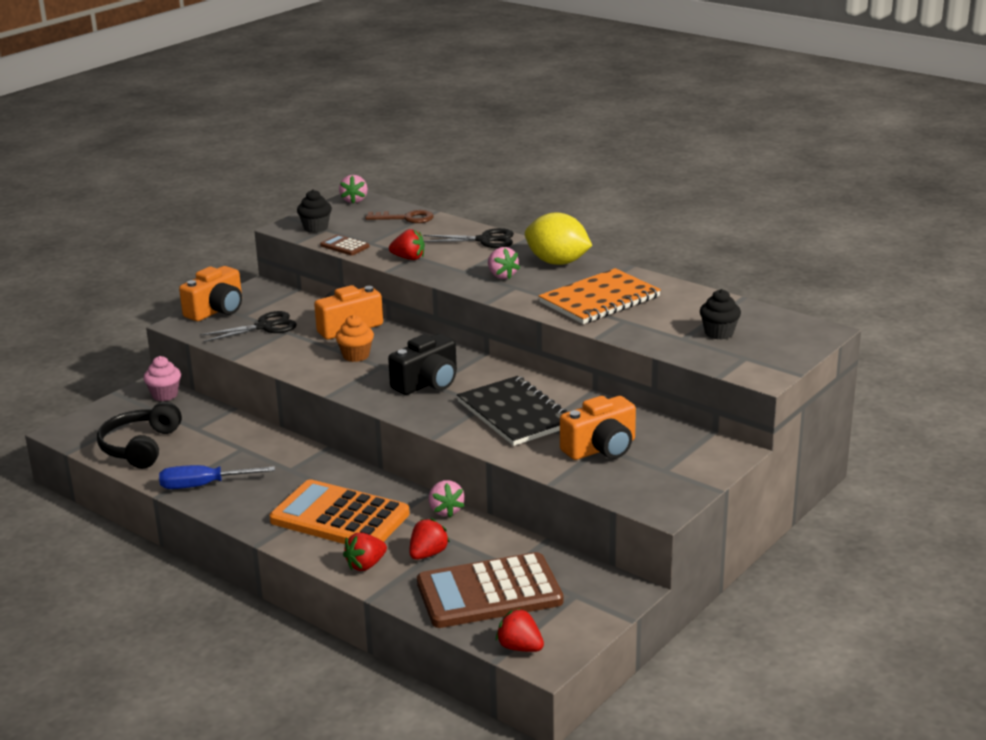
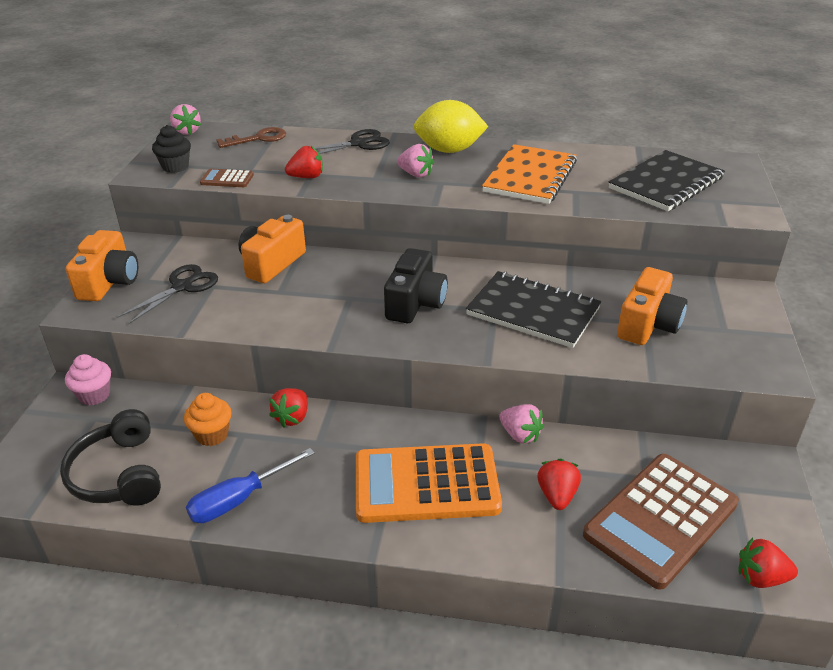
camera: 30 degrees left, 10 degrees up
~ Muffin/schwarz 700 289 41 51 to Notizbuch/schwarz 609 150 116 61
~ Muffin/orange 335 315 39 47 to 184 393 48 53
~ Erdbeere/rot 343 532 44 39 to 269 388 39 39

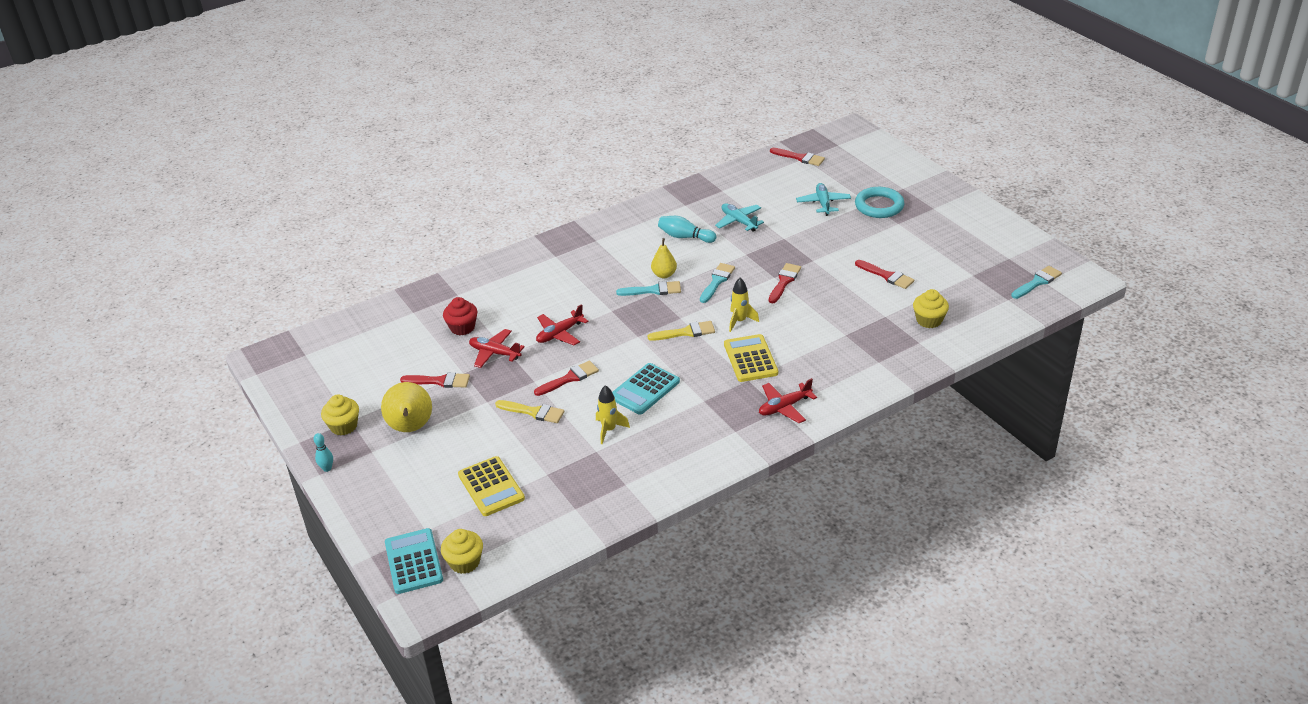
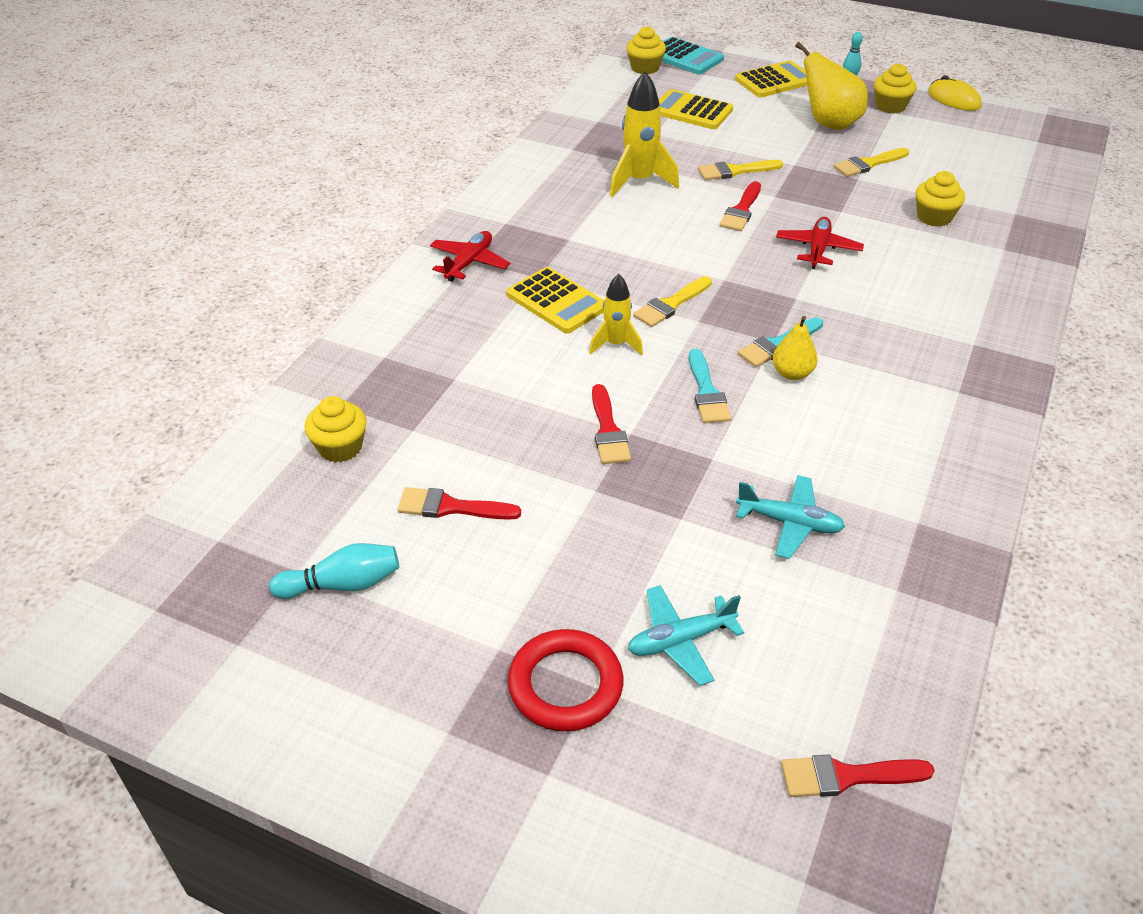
camera: 145 degrees right, 5 degrees up
~ Flugzeug/türkis 796 183 55 33 = 628 585 116 101 105 degrees clockwise
~ Ring/türkis 855 187 49 31 to Ring/rot 508 629 115 102
~ Bowlingkegel/türkis 658 216 58 27 to 269 543 130 56
- Pinsel/türkis 1011 266 51 33
~ Muffin/rot 443 297 35 38 to Muffin/gelb 916 171 49 56
- Flugzeug/rot 469 329 56 39
- Taschenrechner/türkis 612 363 68 52
~ Pinsel/rot 400 372 70 16 to Pinsel/gelb 834 148 75 29
~ Rakete/gelb 596 385 34 59 = 610 71 69 126 x1.61
+ Taschenrechner/gelb 735 61 72 36
+ Computermaus/gelb 928 75 54 36

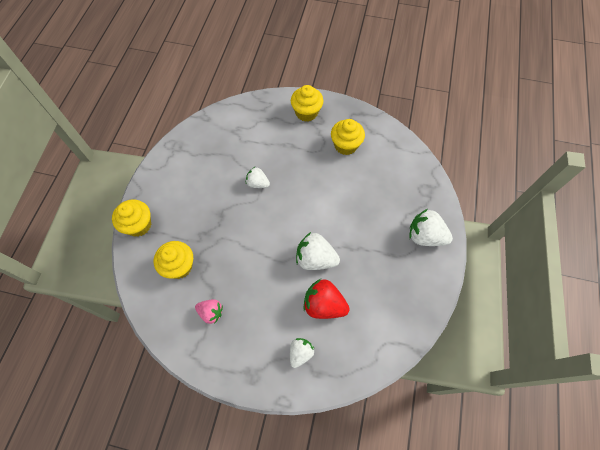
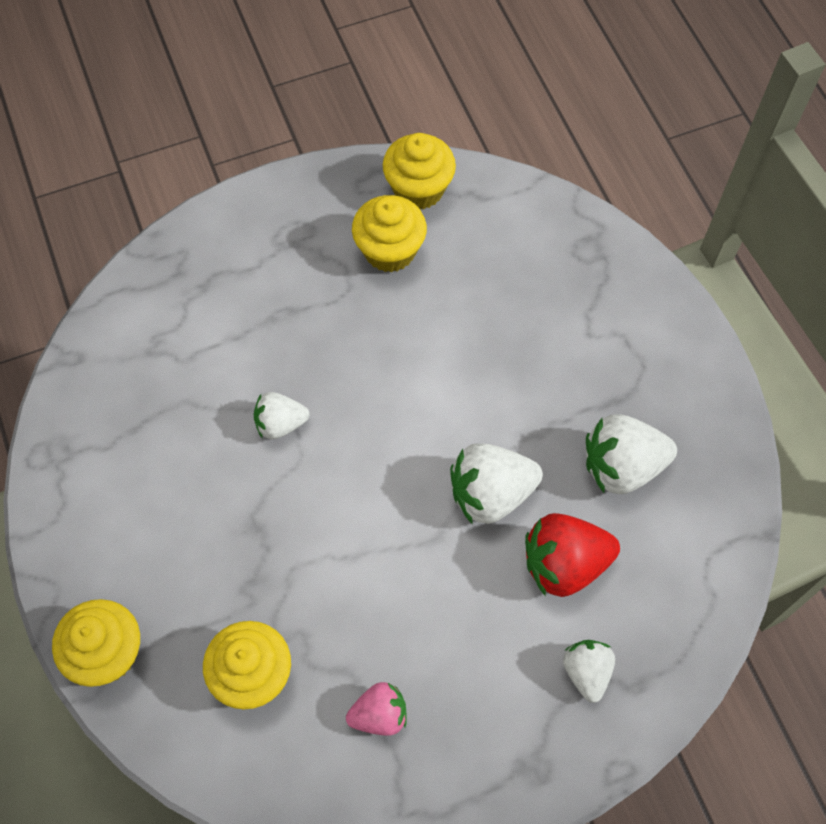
camera: 35 degrees left, 0 degrees up
~ Muffin/gelb 291 85 32 37 to 383 133 73 77
~ Erdbeere/weiß 409 209 44 37 to 586 414 91 80

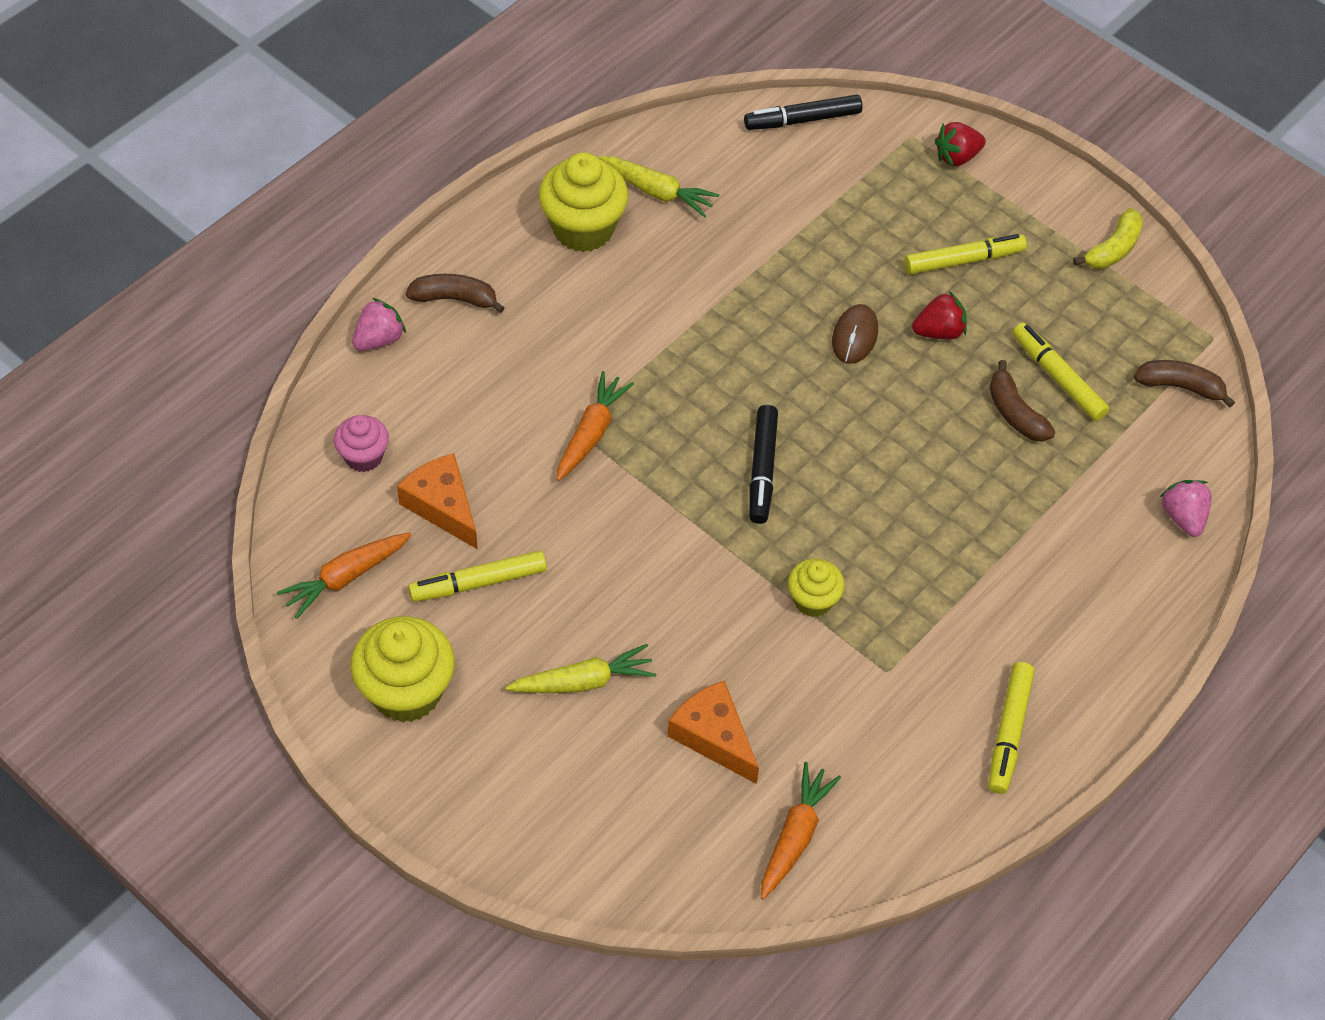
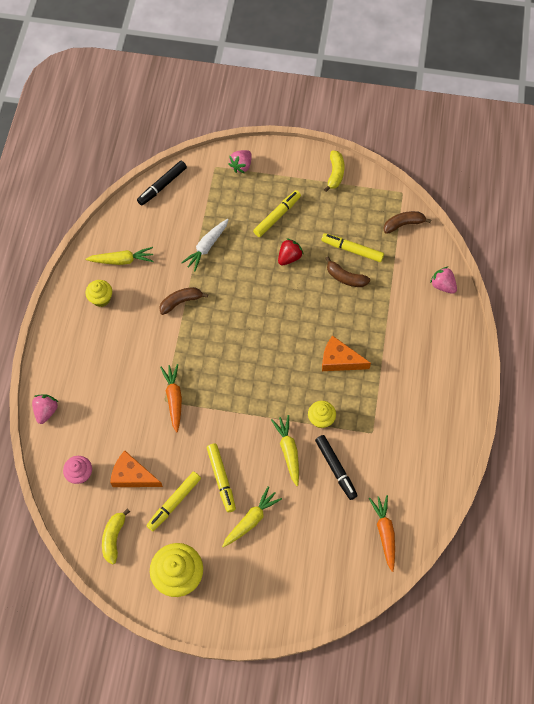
camera: 30 degrees left, 10 degrees up
~ Erdbeere/rot 935 122 51 45 to Erdbeere/rosa 228 150 24 23
~ Muffin/gelb 538 152 91 100 = 86 280 26 27 x0.57
~ Banane/braun 406 274 99 39 to 159 287 49 28
- Computermaus/braun 832 304 46 60
~ Filzstift/schwarz 749 405 29 119 to 315 435 43 65
~ Karotte/orange 277 532 134 87 to Banane/gelb 102 509 28 55
~ Filzstift/gelb 988 662 46 132 to 207 443 29 69
~ Käse/orange 667 680 92 104 to 322 335 49 36
+ Karotte/weiß 181 219 48 52
+ Karotte/gelb 271 415 28 71

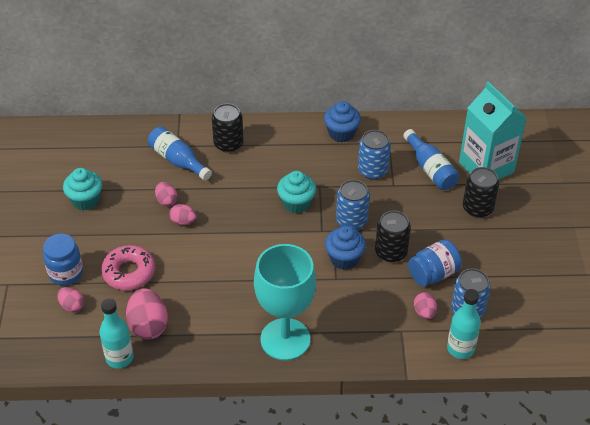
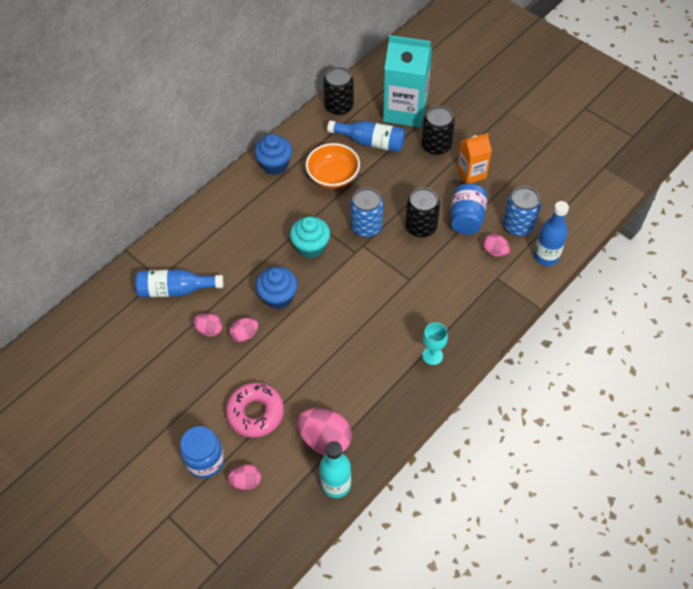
camera: 45 degrees left, 10 degrees up
~ Dose/schwarz 212 103 32 50 to 323 67 31 48
~ Dose/blau 358 130 33 50 to Schüssel/orange 306 143 54 45
- Muffin/türkis 63 168 39 42
~ Muffin/blau 325 226 41 44 to 256 267 42 42
~ Kelch/türkis 254 244 62 116 = 422 322 26 43 x0.41
~ Flasche/türkis 447 289 34 70 to Flasche/blau 534 201 35 65
+ Getränkekarton/orange 457 133 35 50

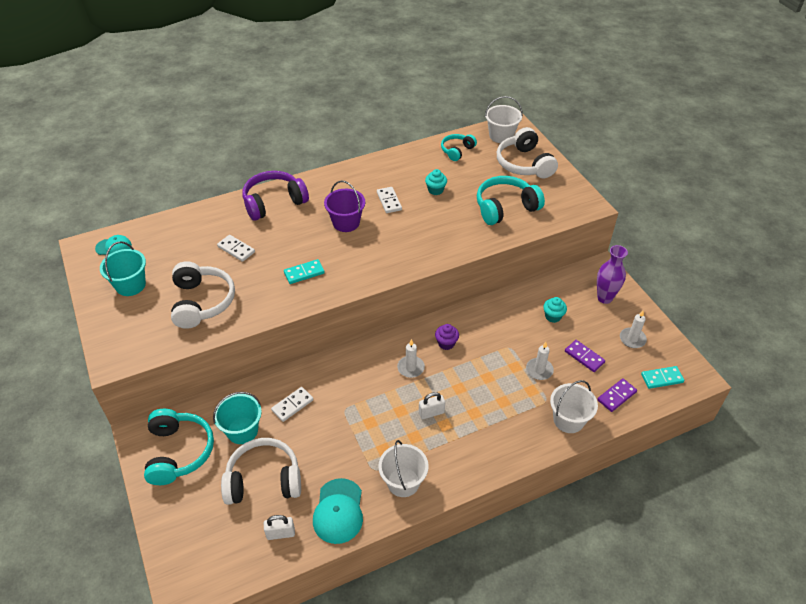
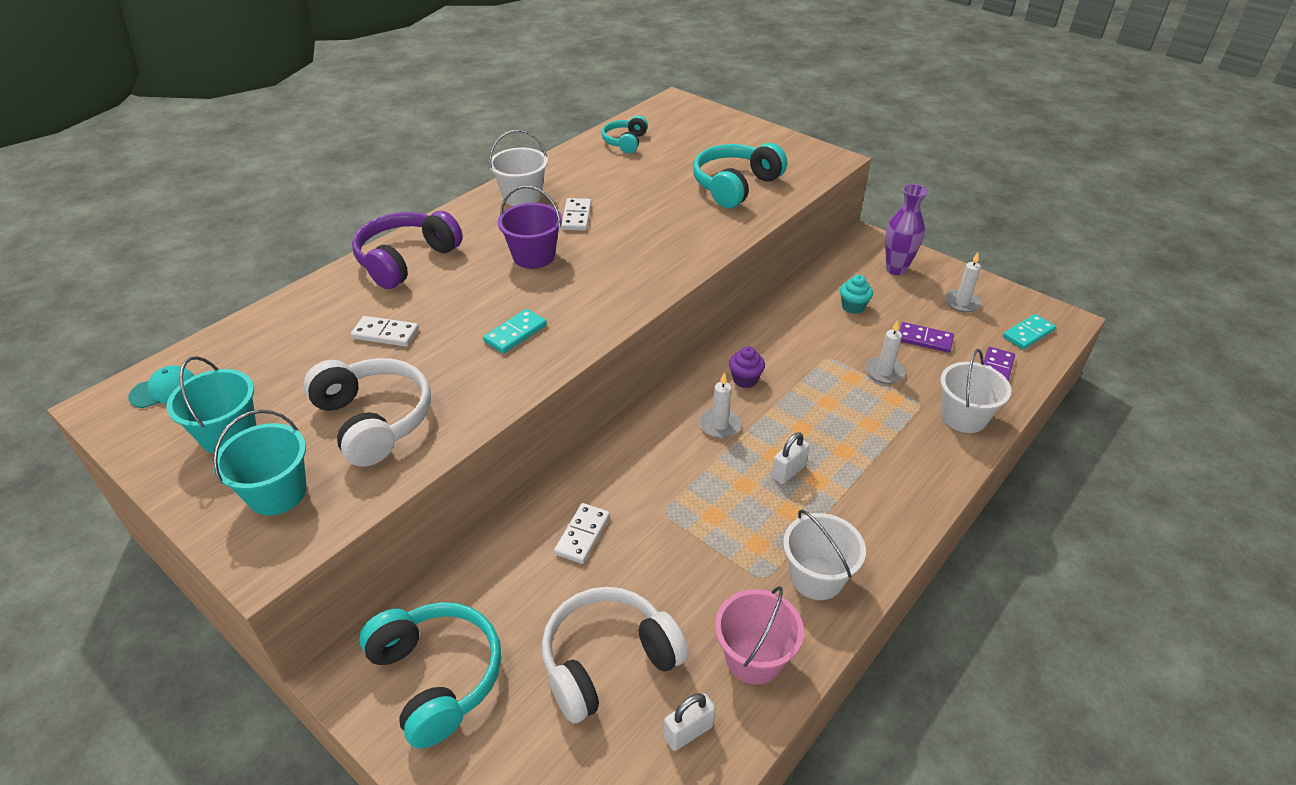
camera: 25 degrees left, 5 degrees down
~ Eimer/weiß 485 96 38 47 to 489 130 59 76
- Kopfhörer/weiß 497 127 61 52
- Muffin/türkis 425 169 22 26
~ Dominostein/weiß 377 187 25 26 = 561 198 31 33 45 degrees clockwise
~ Eimer/türkis 213 392 49 52 to 213 410 94 105
~ Kappe/türkis 313 478 50 66 to Eimer/rosa 715 586 89 99

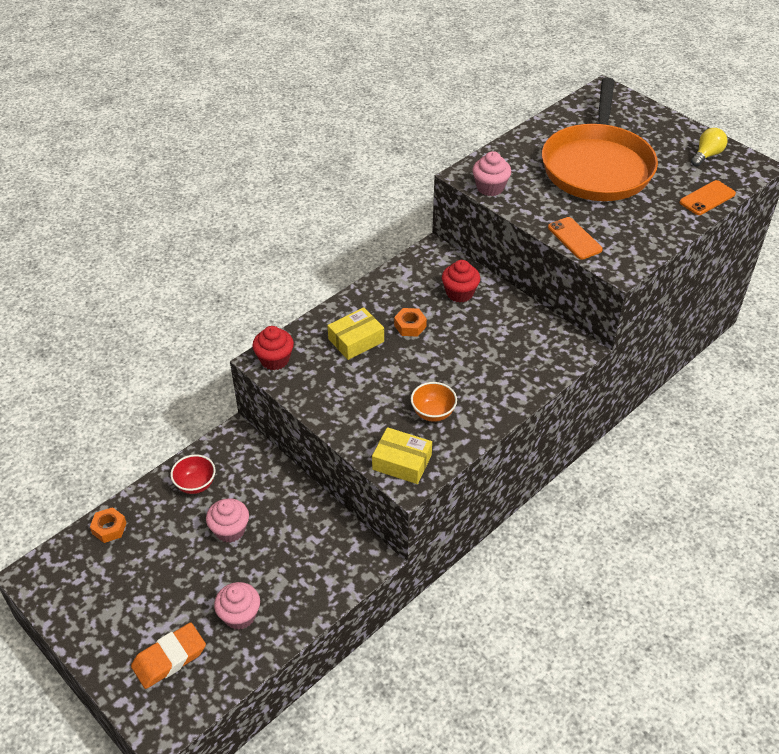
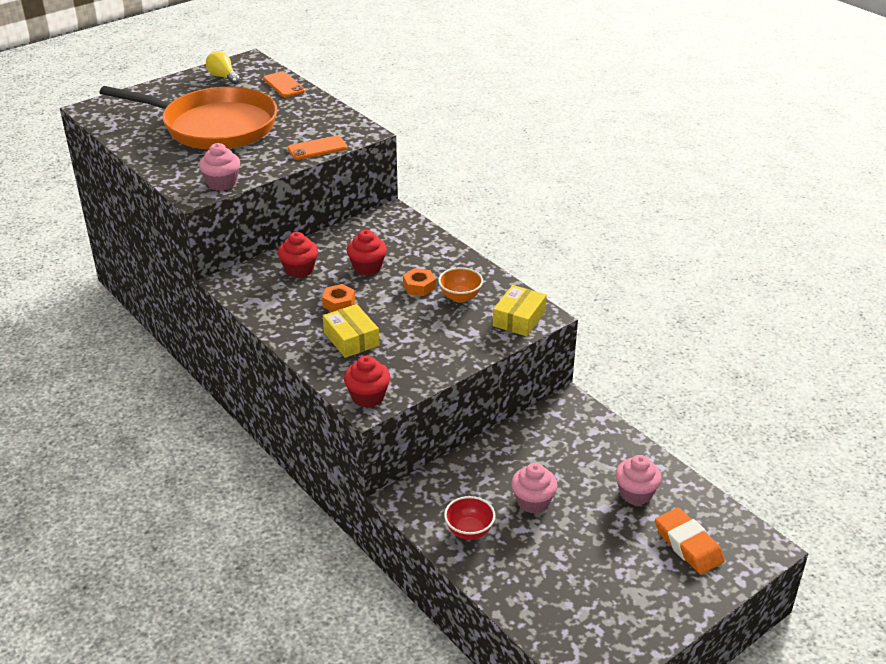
camera: 85 degrees left, 10 degrees down
~ Sechskantmutter/orange 90 507 37 36 to 403 268 33 28
+ Muffin/rot 347 230 40 46

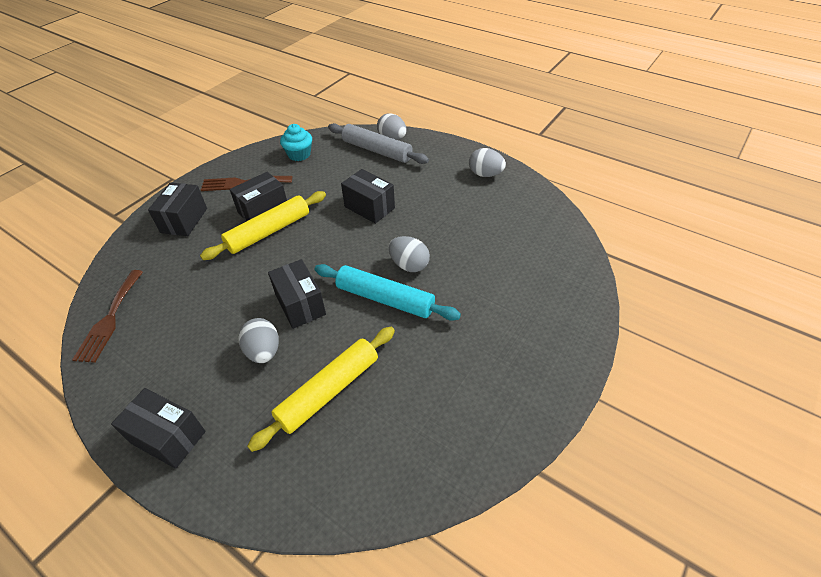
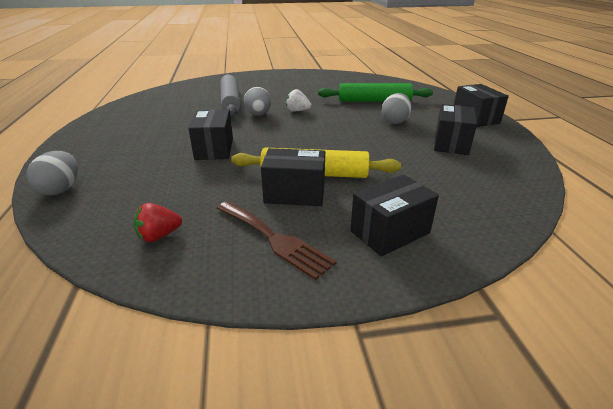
camera: 135 degrees left, 15 degrees down
~ Nudelholz/grau 328 123 101 41 to 220 74 20 42
~ Muffin/türkis 280 124 32 37 to Erdbeere/rot 133 203 49 39
- Ei/grau 469 148 37 29
~ Schachtel/schwarz 268 259 58 70 to 434 104 43 51
~ Nudelholz/türkis 314 264 147 57 to Erdbeere/weiß 286 89 25 22
- Gabel/braun 72 270 71 93
~ Nudelholz/gelb 247 327 148 125 to Nudelholz/grün 318 83 115 19

